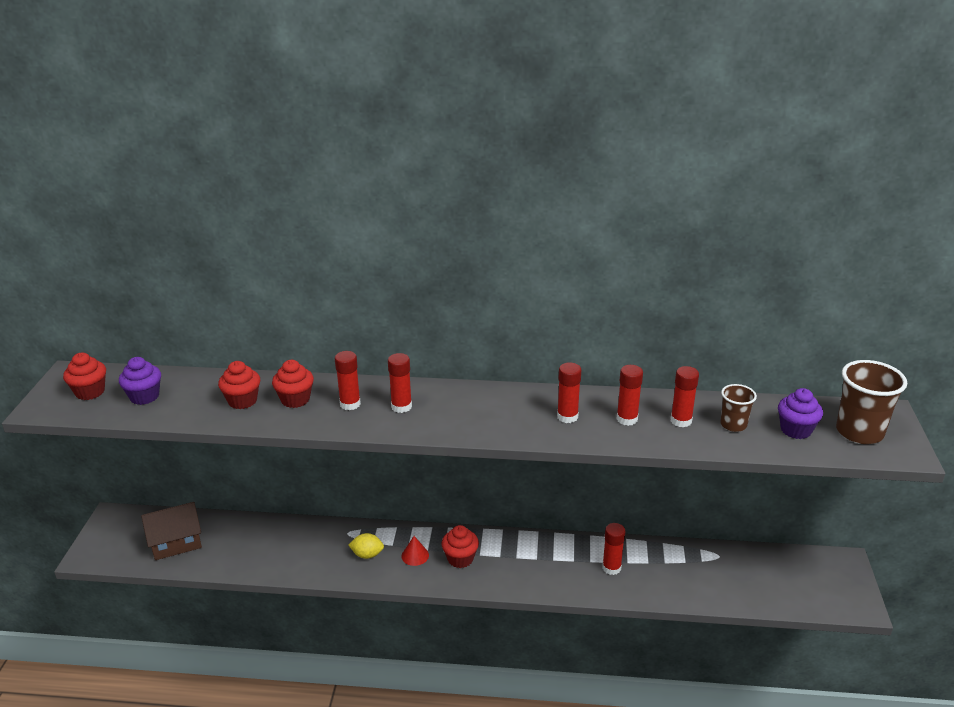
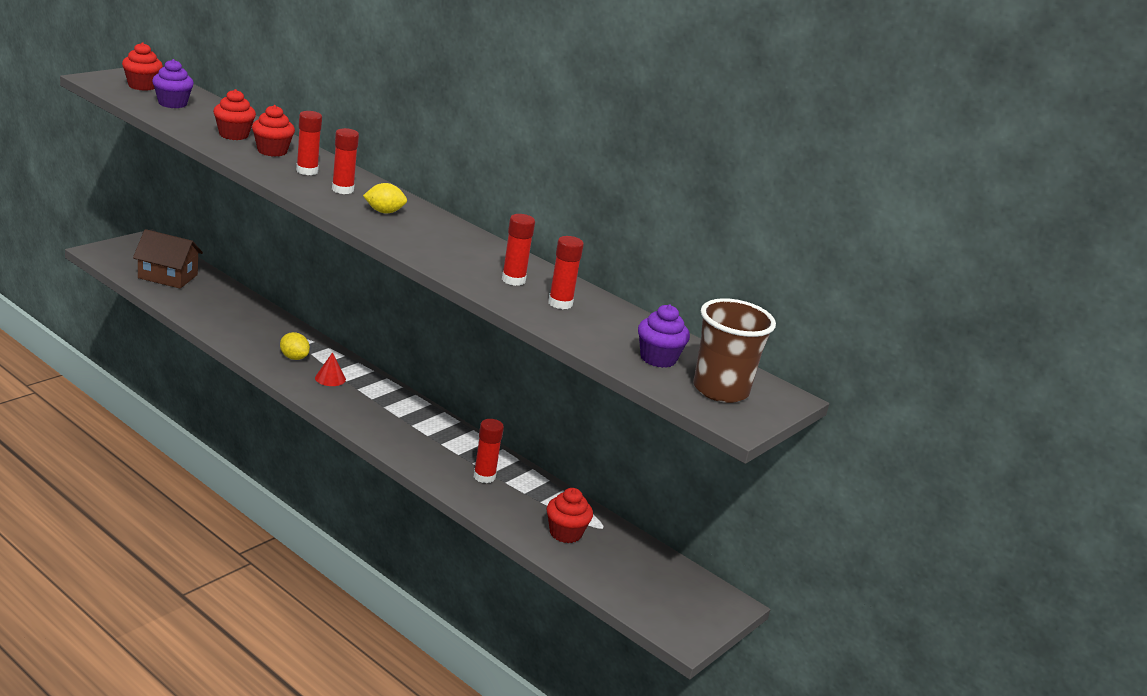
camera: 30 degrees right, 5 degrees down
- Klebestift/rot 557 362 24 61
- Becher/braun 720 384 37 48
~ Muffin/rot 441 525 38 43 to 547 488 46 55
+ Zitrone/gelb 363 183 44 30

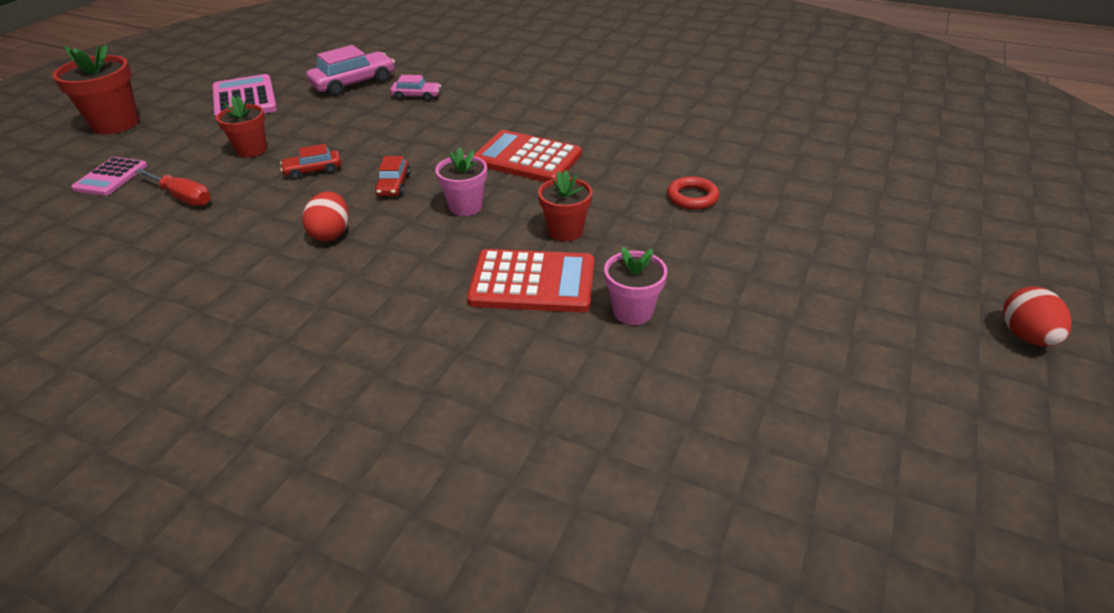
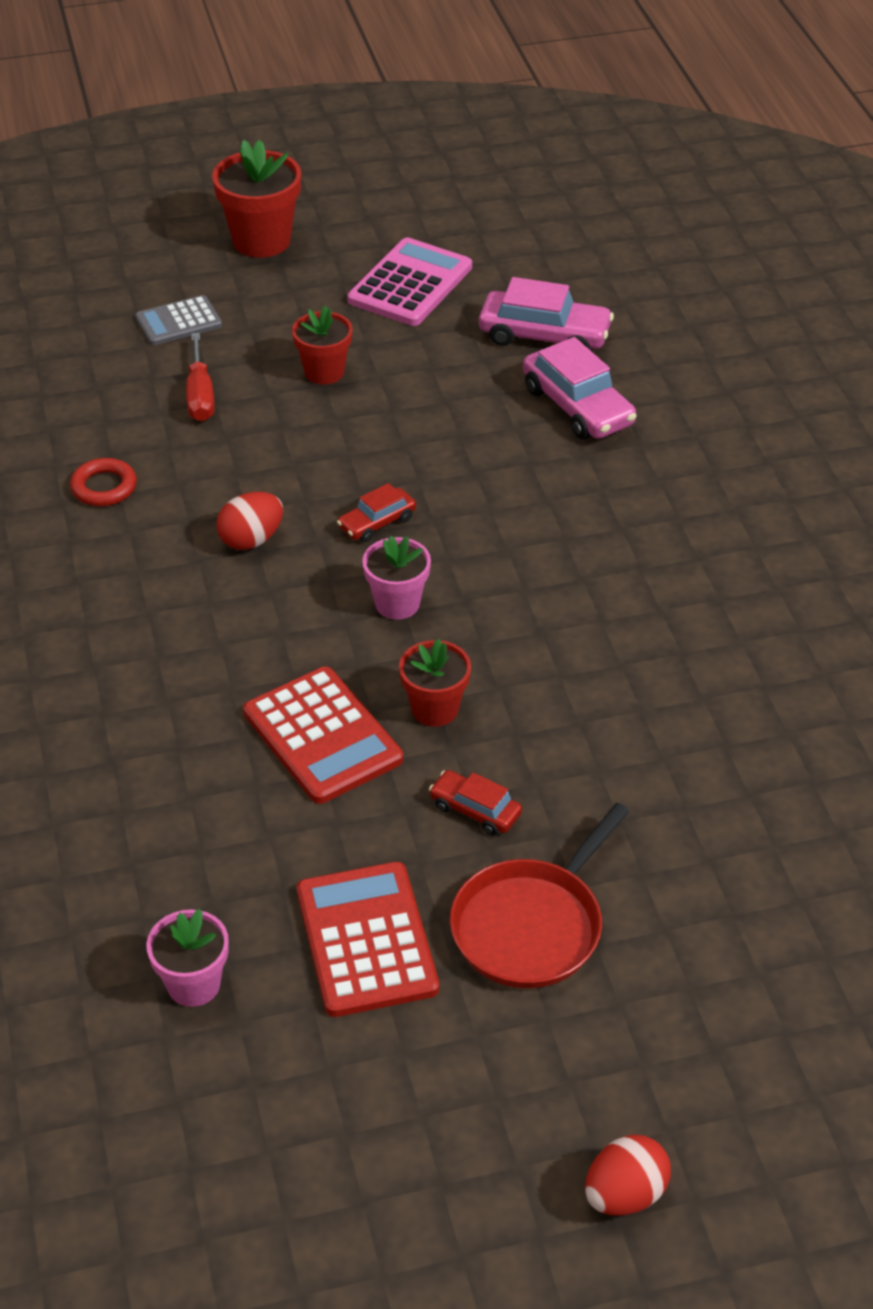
camera: 50 degrees right, 5 degrees up
~ Auto/rosa 390 75 51 26 = 523 337 114 102 x1.78
~ Taschenrechner/rot 474 130 108 52 to 297 862 142 155
~ Auto/rot 280 144 61 35 to 429 770 93 65
~ Taschenrechner/rosa 71 157 77 39 to Taschenrechner/grau 135 295 87 50
~ Ring/rot 667 176 52 34 to 70 458 67 48
~ Blumentopf/rosa 604 247 63 78 to 147 909 82 98
+ Pfanne/rot 450 803 179 185

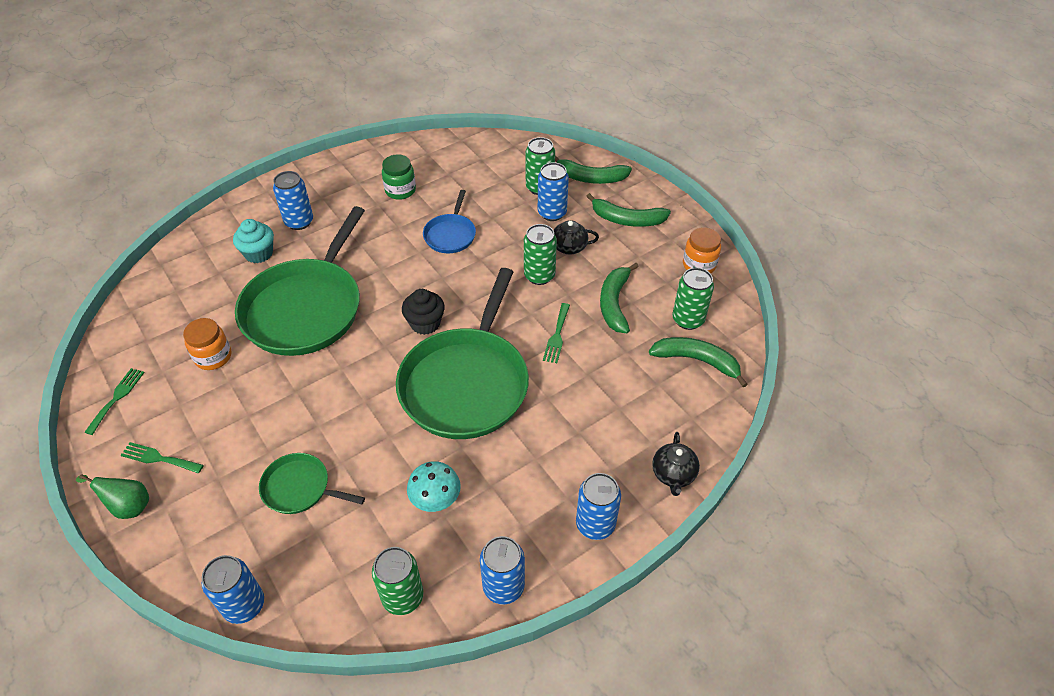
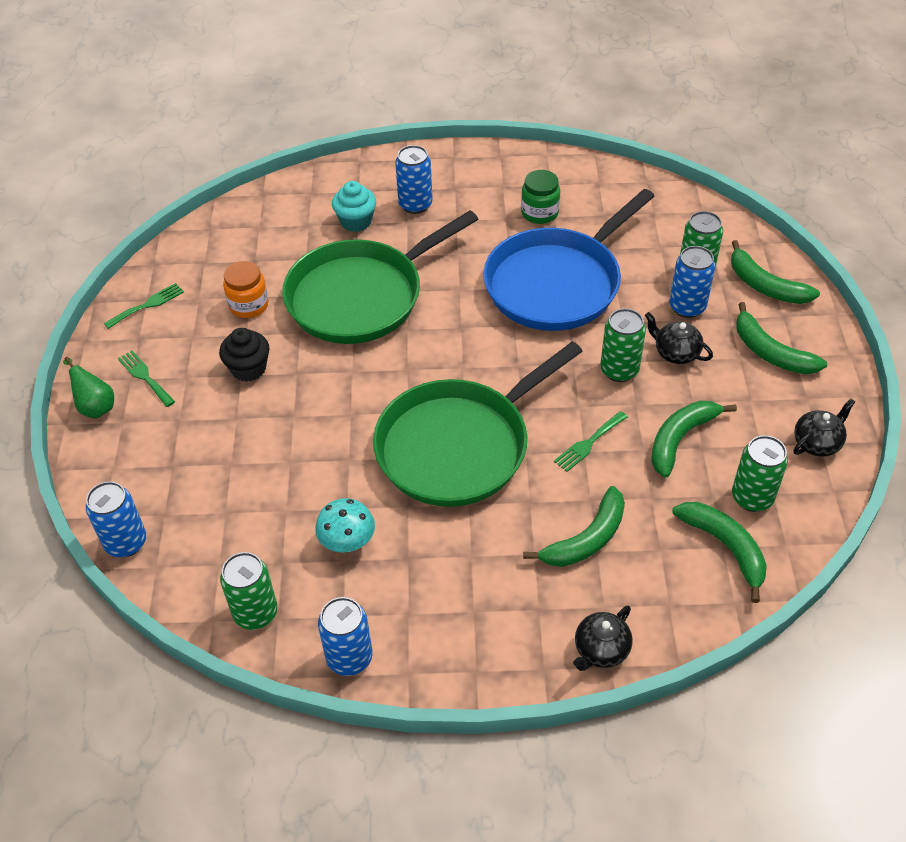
camera: 35 degrees right, 0 degrees up
~ Pfanne/blau 423 190 53 63 = 483 189 172 142 x2.11
~ Einmachglas/orange 683 227 38 47 to Teekanne/schwarz 794 399 61 58
~ Muffin/schwarz 402 289 43 46 to 219 328 50 54
- Pfanne/grün 259 453 106 61
- Dose/blau 576 473 45 67
+ Banane/grün 523 486 102 81

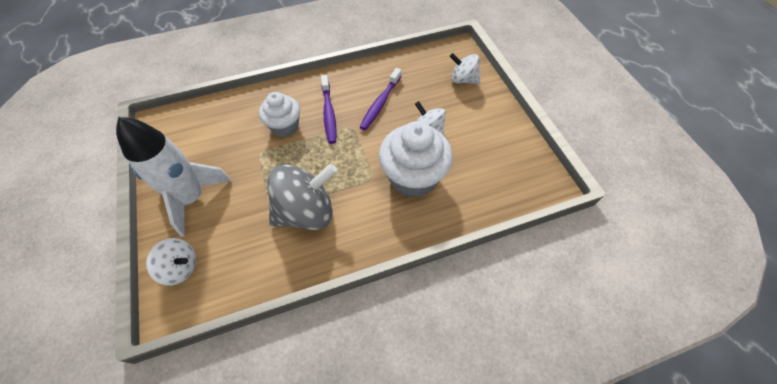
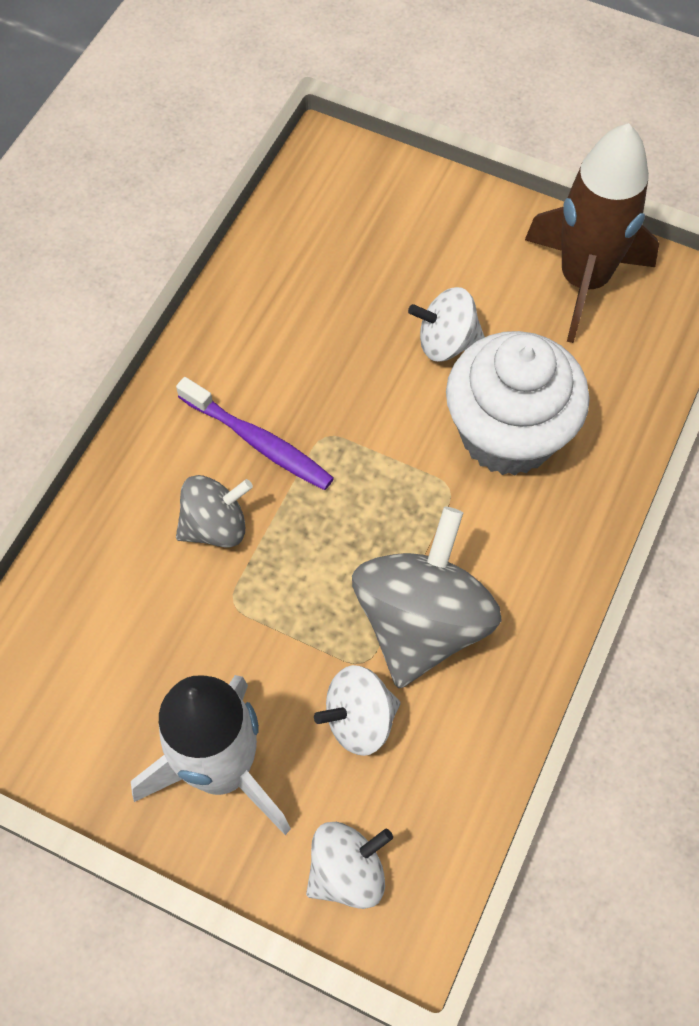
camera: 45 degrees left, 5 degrees up
~ Kreisel/weiß 450 53 30 31 to 314 665 87 91
- Zahnbürste/lila 360 68 42 62
~ Muffin/weiß 259 92 41 45 to Kreisel/grau 176 475 77 73
+ Rakete/braun 525 123 134 220

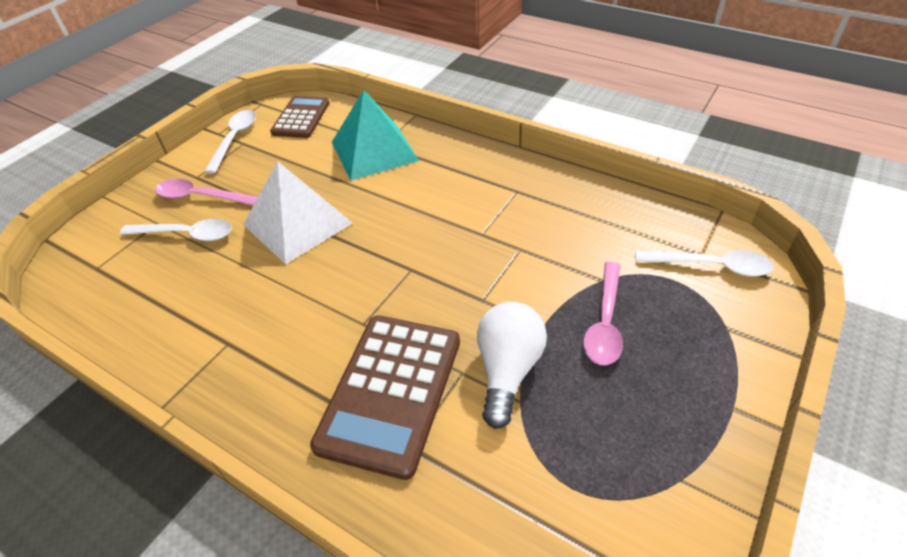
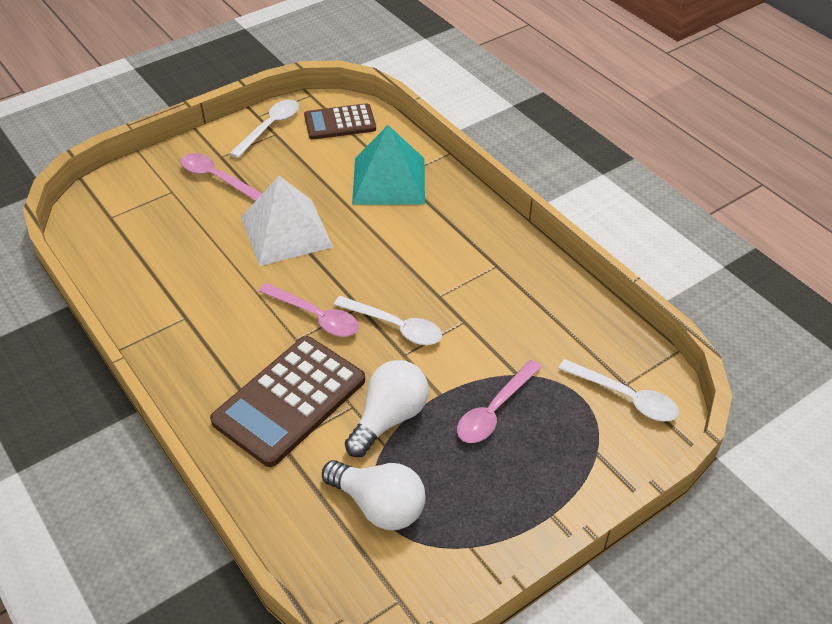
camera: 20 degrees right, 0 degrees up
~ Taschenrechner/braun 270 96 60 42 = 304 103 72 37 135 degrees counterclockwise
~ Löffel/weiß 120 219 112 22 to 334 296 108 49
+ Löffel/rosa 259 283 100 54
+ Glühbirne/weiß 322 460 104 70

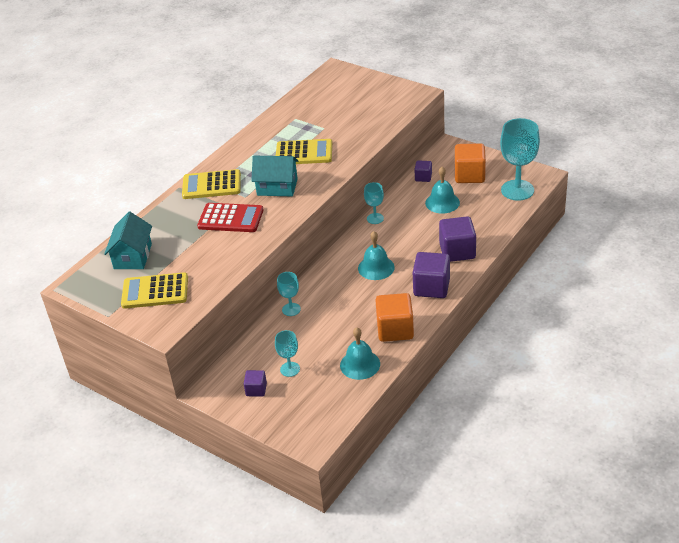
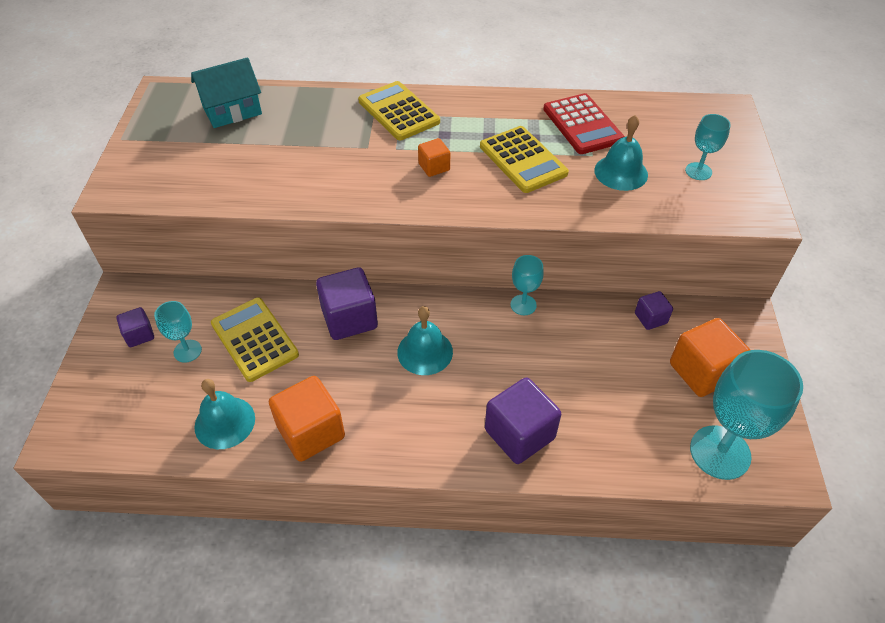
camera: 55 degrees right, 10 degrees up
~ Haus/türkis 251 156 47 40 to Kubus/orange 418 138 32 39
~ Glocke/türkis 425 167 35 47 to 594 115 54 76
~ Taschenrechner/rot 197 203 67 29 to 543 93 82 61
~ Kubus/lila 413 252 37 46 to 316 267 62 73
~ Taschenrechner/gelb 121 272 67 37 to 211 298 88 84
~ Kelch/türkis 277 272 24 44 to 685 114 46 66

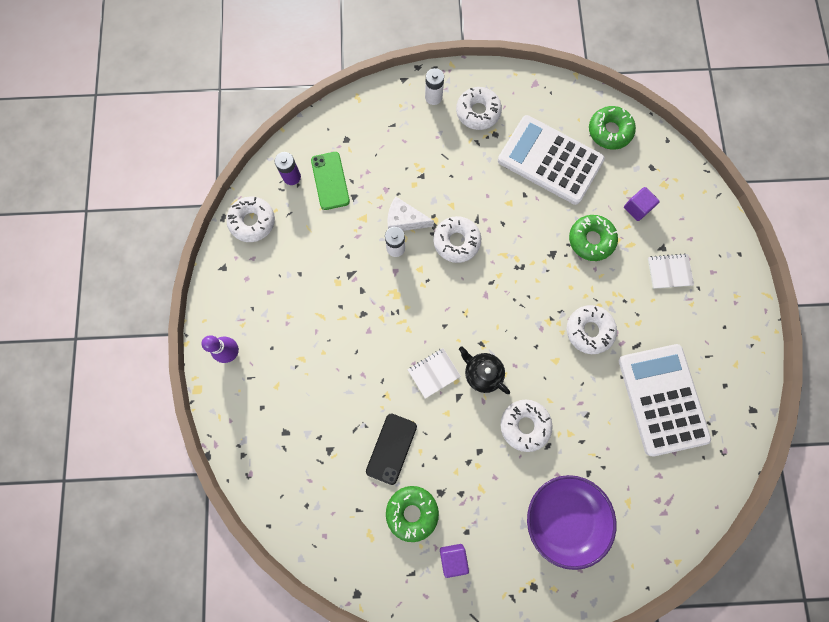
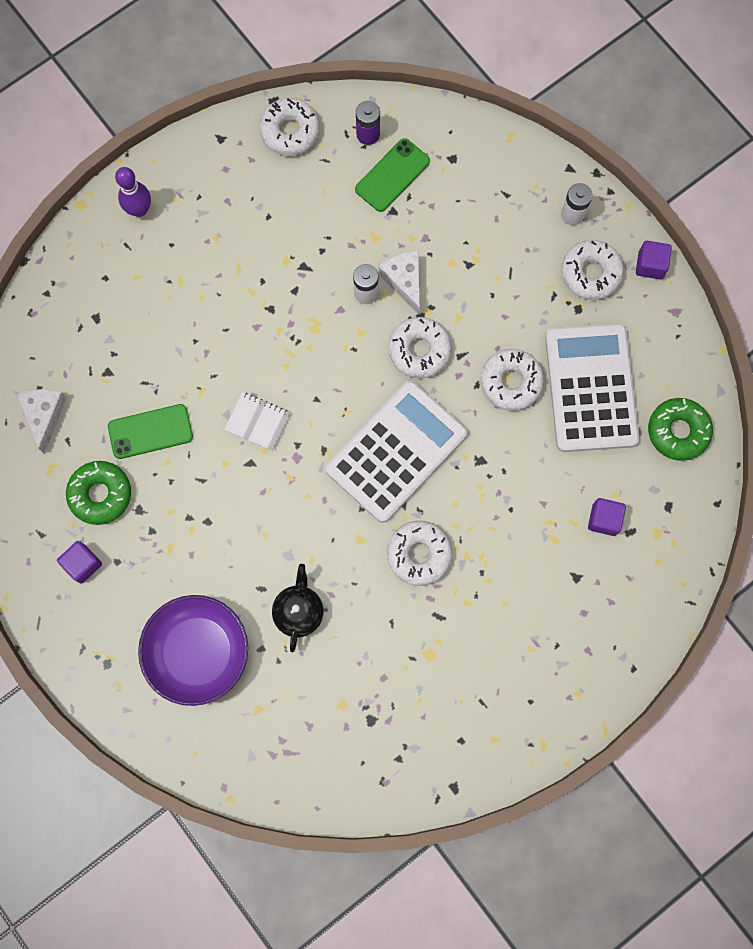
camera: 55 degrees right, 0 degrees up
- Donut/grün 569 215 49 46
- Notizbuch/weiß 648 254 46 35
~ Taschenrechner/weiß 619 344 92 112 to 326 381 141 142
~ Teekanne/schwarz 459 347 51 47 to 272 564 51 88
~ Donut/weiß 500 399 53 53 to 480 349 64 62
~ Handy/schwarz 366 413 51 72 to Handy/grün 108 404 85 55
+ Kubus/lila 636 241 36 38
+ Käse/weiß 17 389 50 65

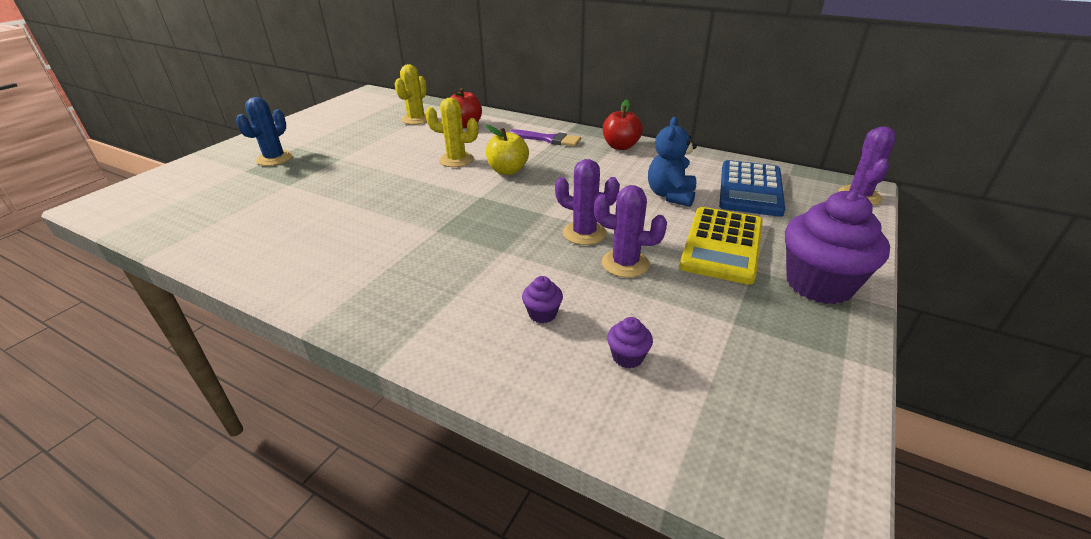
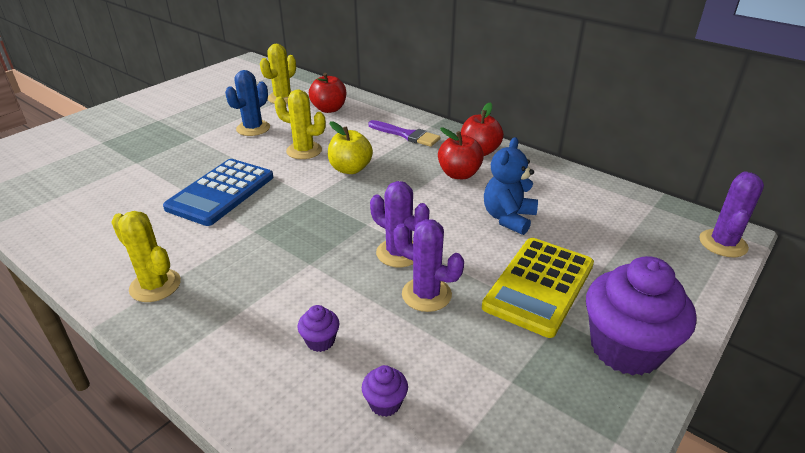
camera: 10 degrees right, 0 degrees up
~ Kaktus/blau 236 97 57 69 to 225 70 45 66
~ Taschenrechner/blau 719 160 66 57 to 163 159 110 67
+ Apfel/rot 438 127 46 52
+ Kaktus/gelb 111 211 70 91

